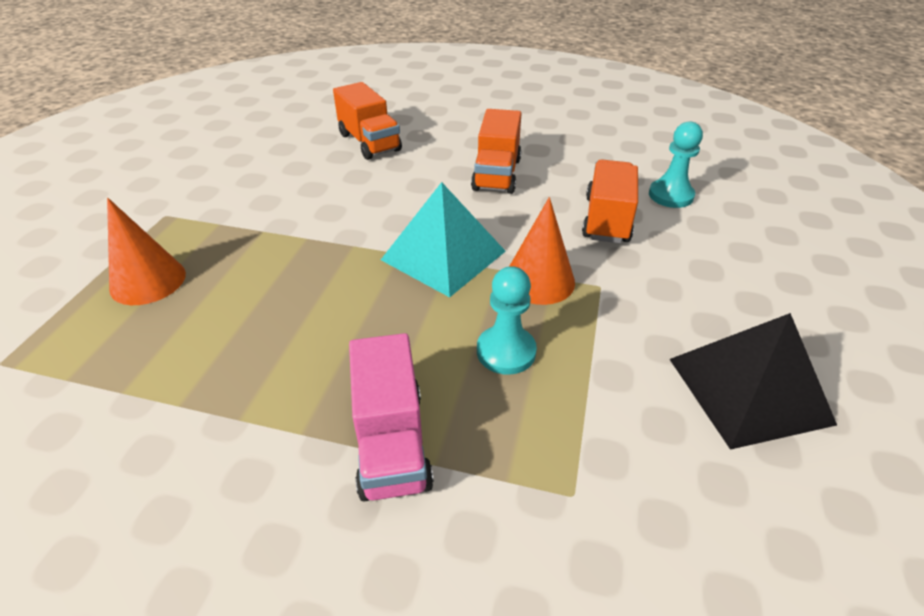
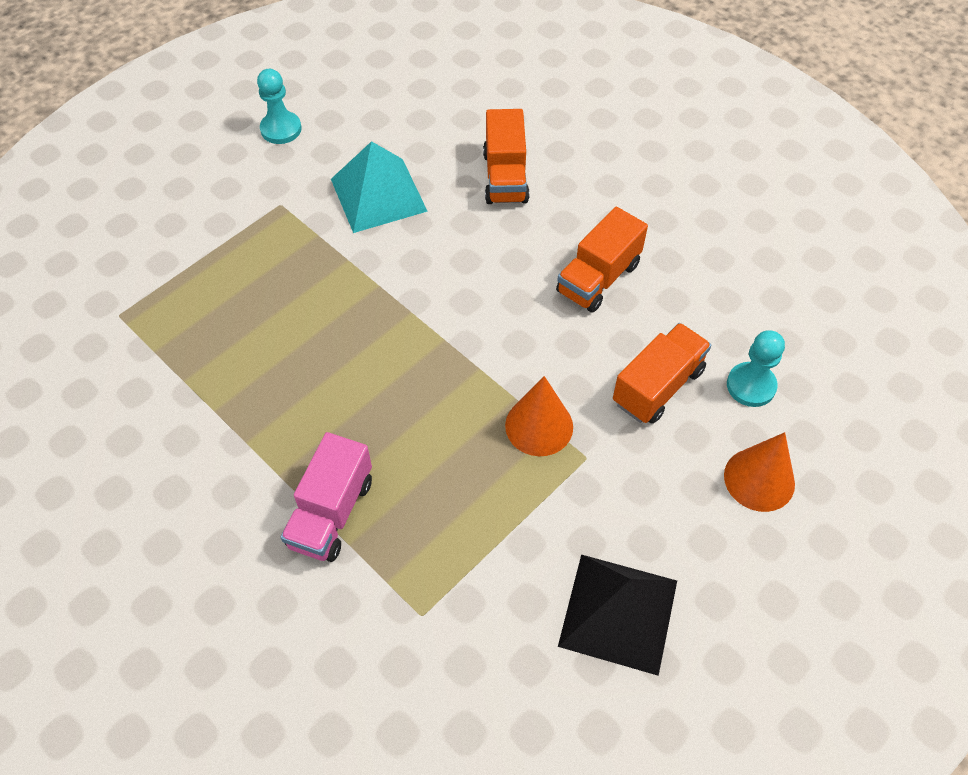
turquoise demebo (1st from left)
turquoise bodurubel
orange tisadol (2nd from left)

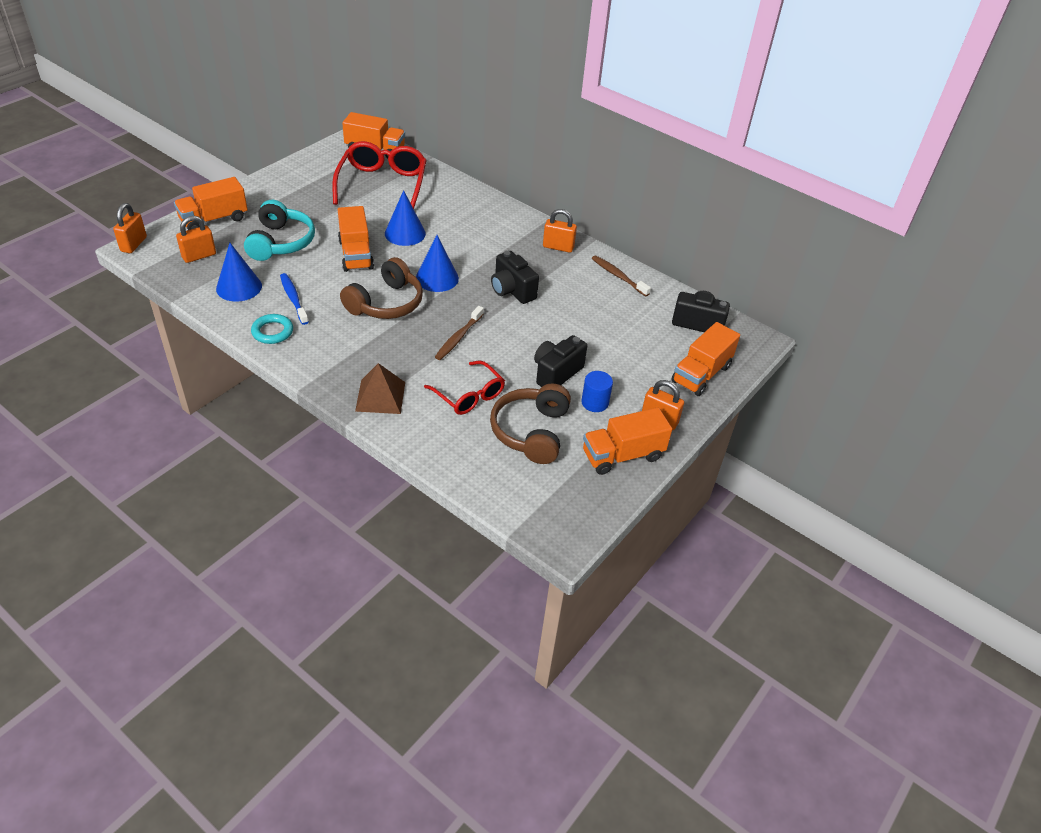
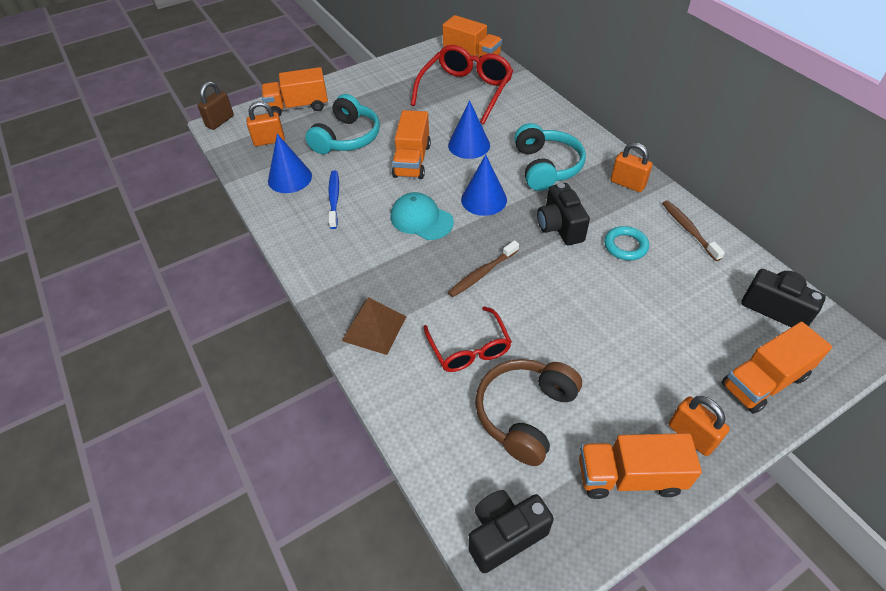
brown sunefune
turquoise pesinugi
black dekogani (1st from left)
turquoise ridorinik (2nd from left)
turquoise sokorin
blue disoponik

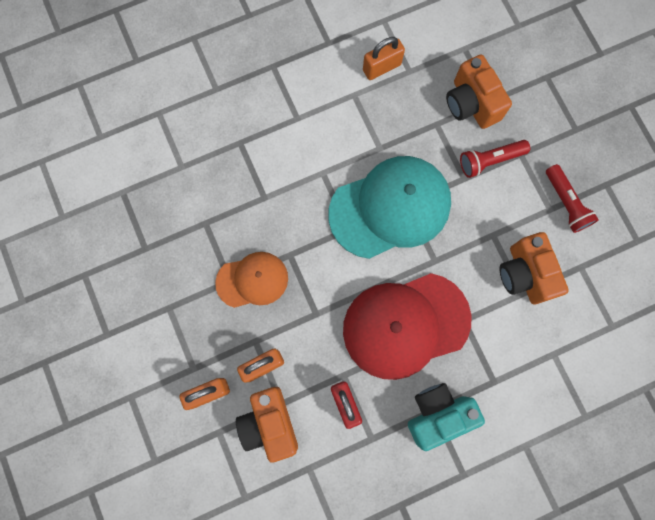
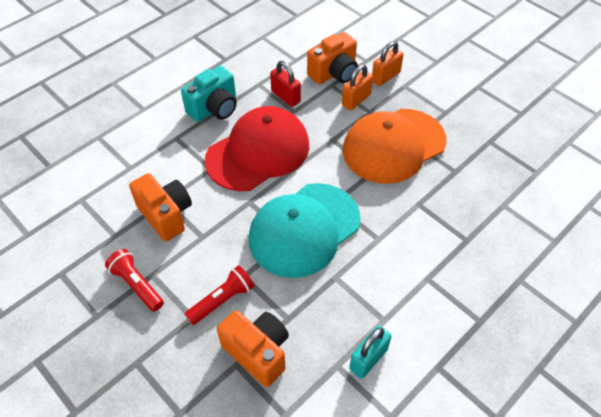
orange dekogani (3rd from left)
orange pesinugi
turquoise sunefune

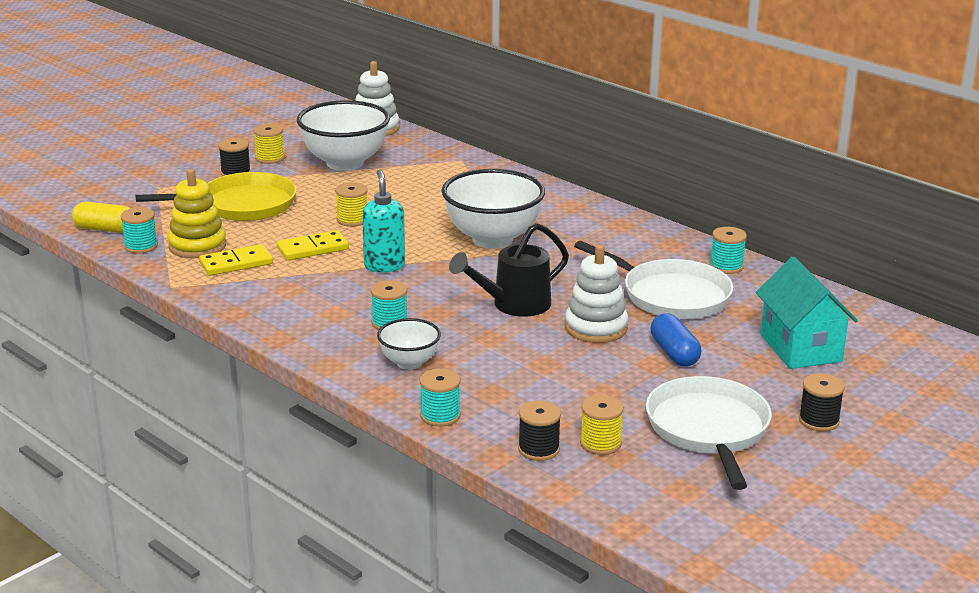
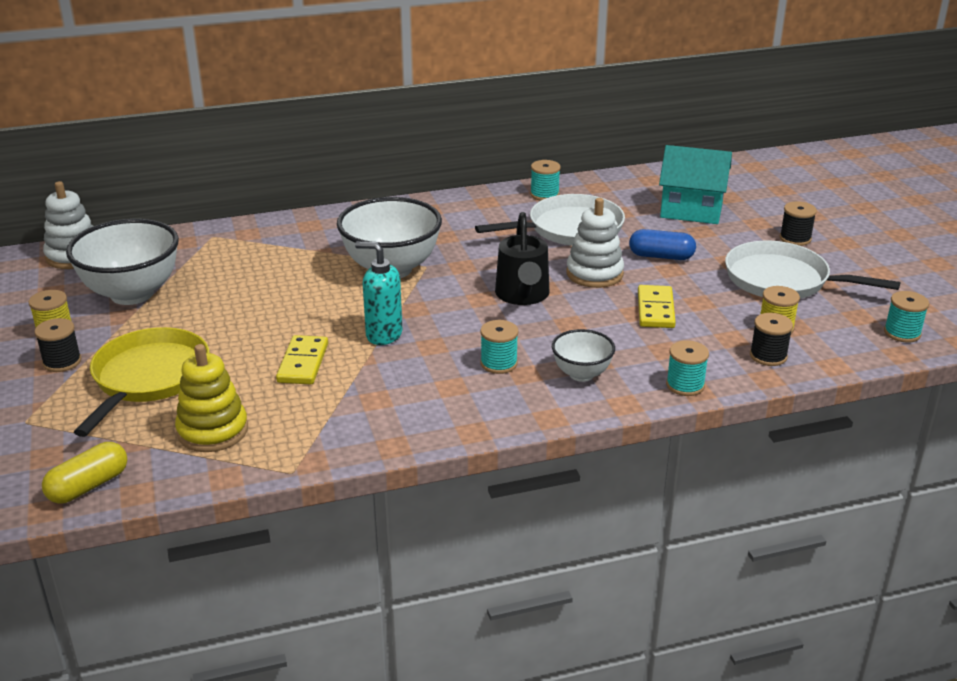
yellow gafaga (2nd from left)
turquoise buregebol (4th from left)
yellow buregebol (2nd from left in the first image)

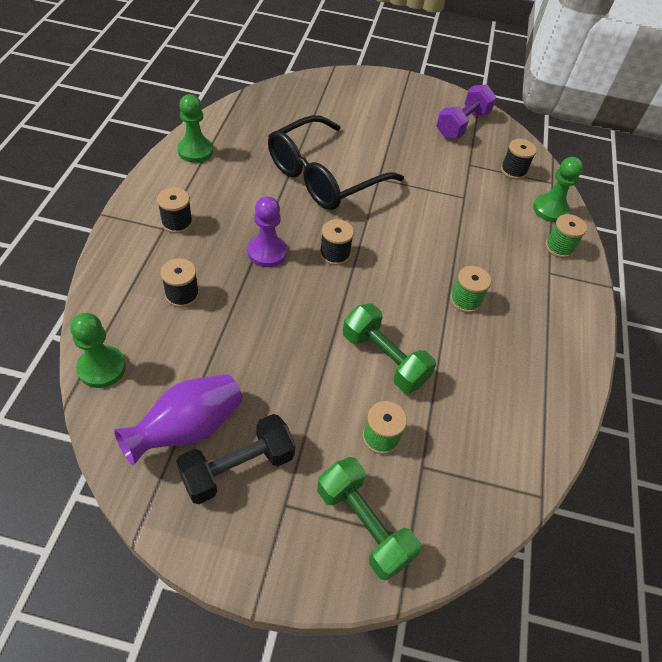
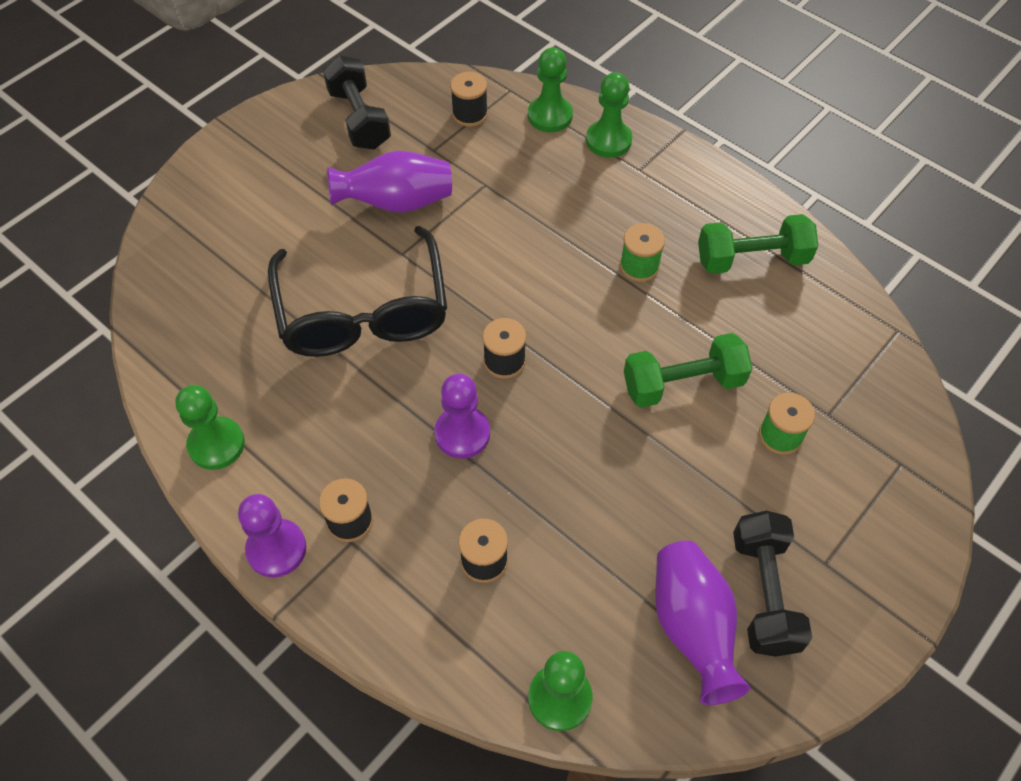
purple demebo (1st from left)
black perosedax (1st from left)
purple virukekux (1st from left)
green demebo (4th from left)
green perosedax (2nd from left)

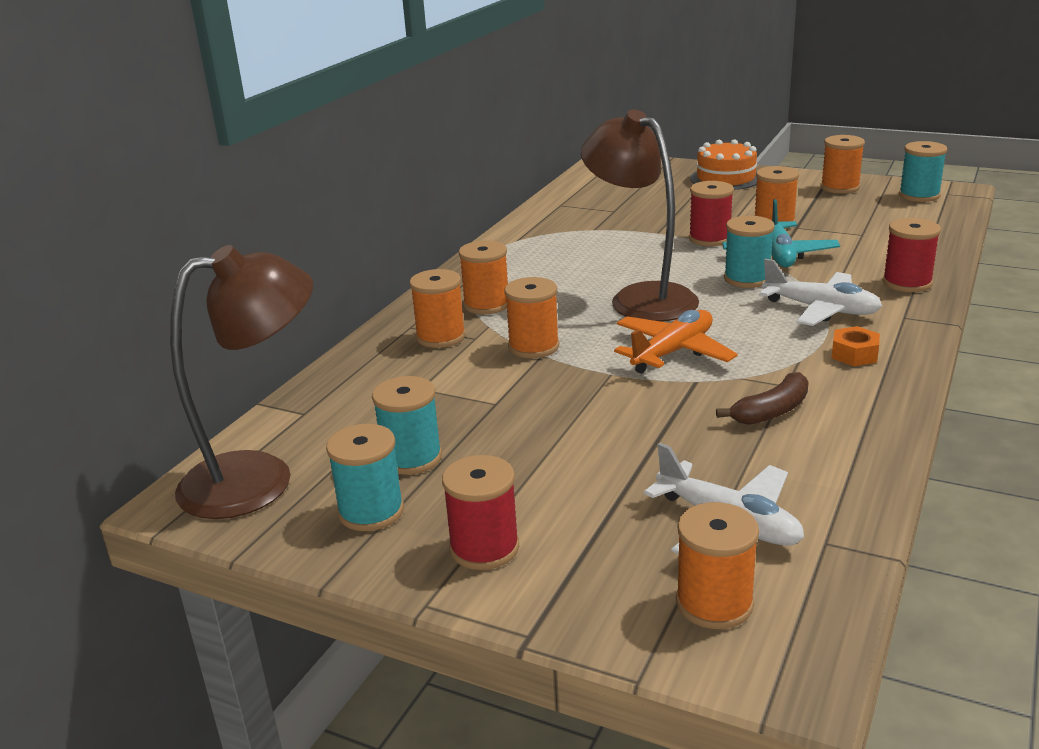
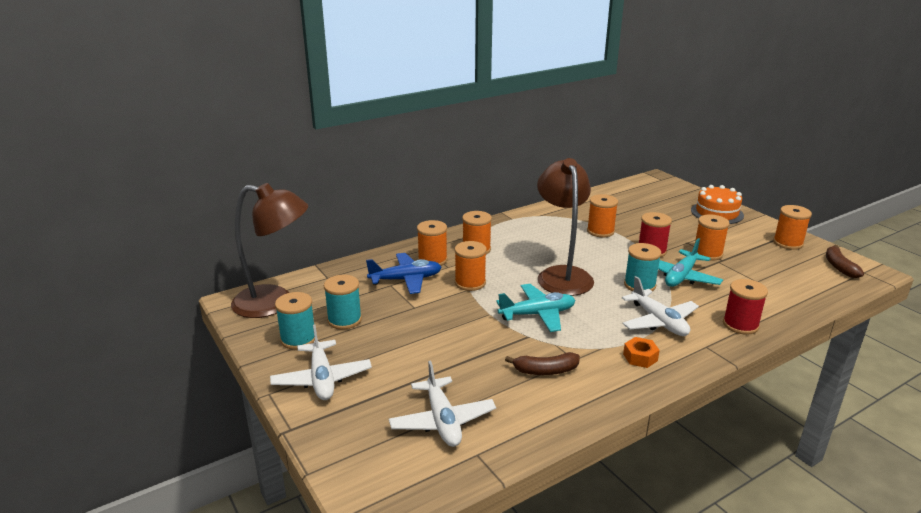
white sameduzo (1st from left)
blue sameduzo
turquoise sameduzo (1st from left)
orange buregebol (4th from left)
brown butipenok (2nd from left)

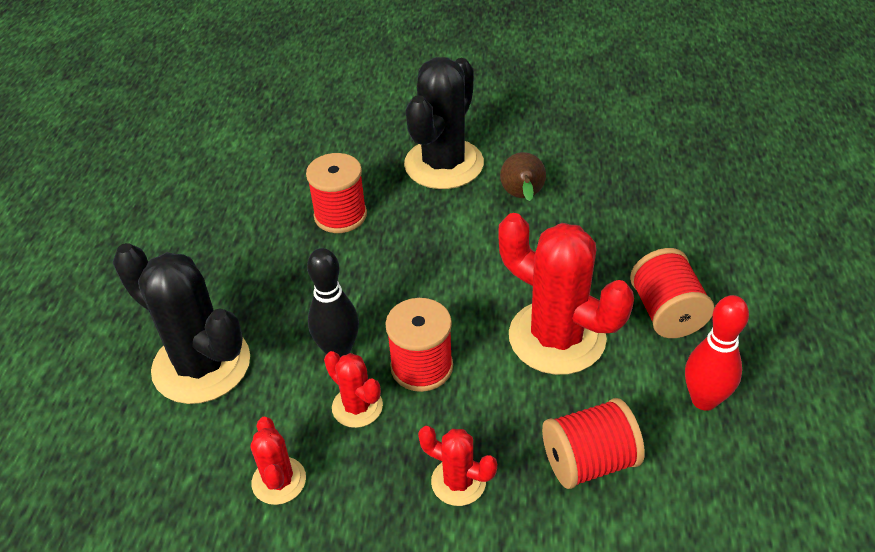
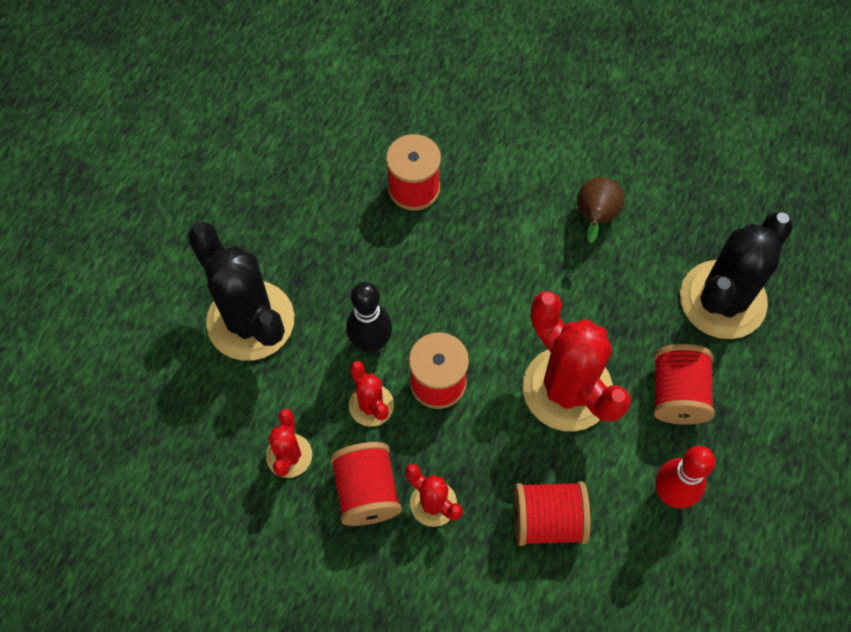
red buregebol (1st from left)
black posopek (2nd from left)

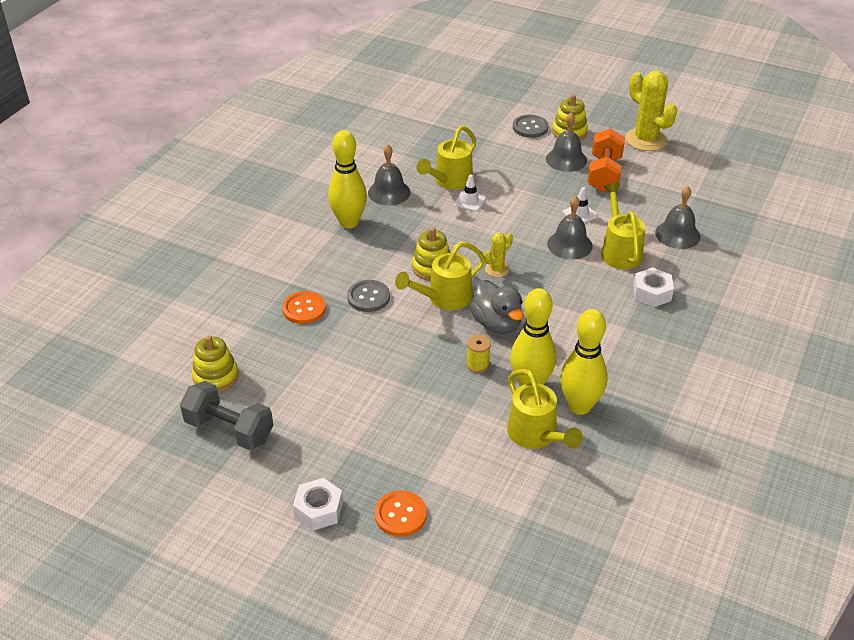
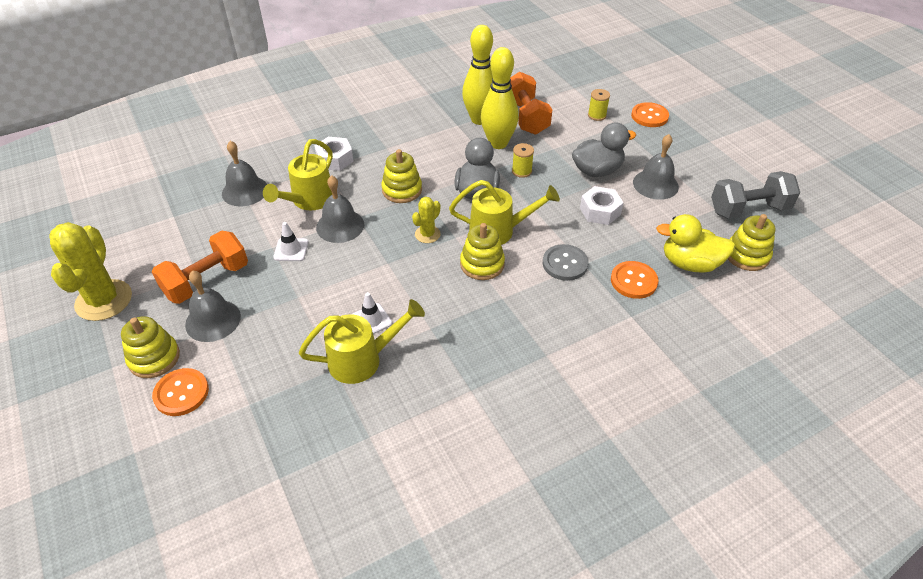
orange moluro (1st from left)
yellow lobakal (2nd from left)
yellow posopek (2nd from left)
orange perosedax (2nd from left)
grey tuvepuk (2nd from left)
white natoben (2nd from left)
yellow buregebol (2nd from left)
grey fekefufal (4th from left)
yellow tuvepuk
grey perosedax
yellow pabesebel (1st from left in the first image)

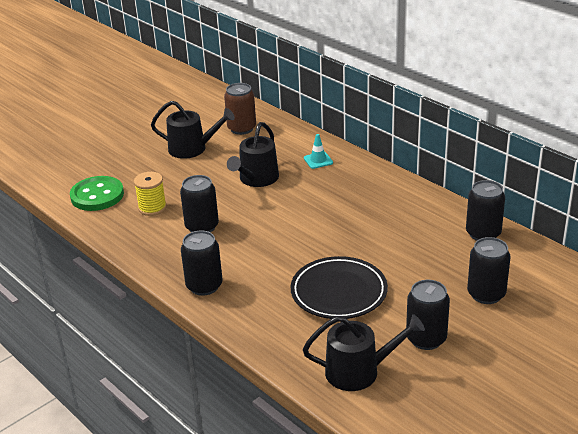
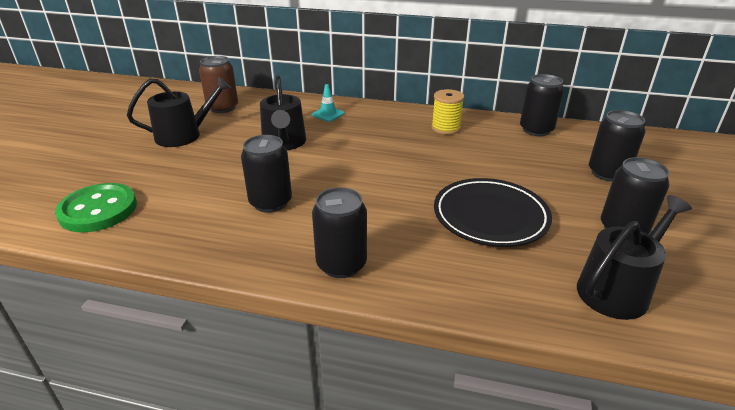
yellow buregebol

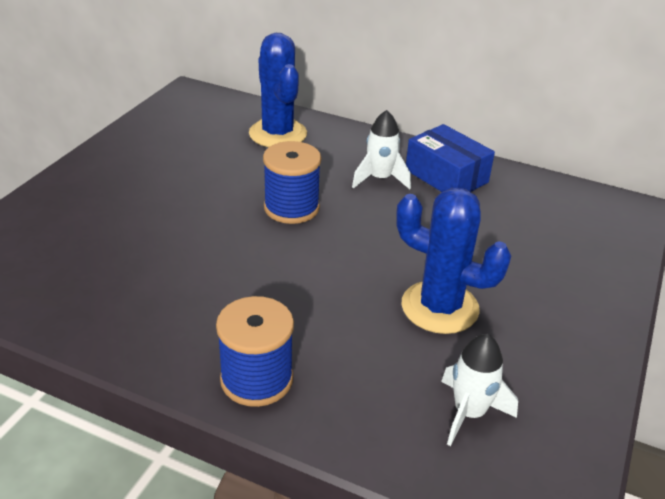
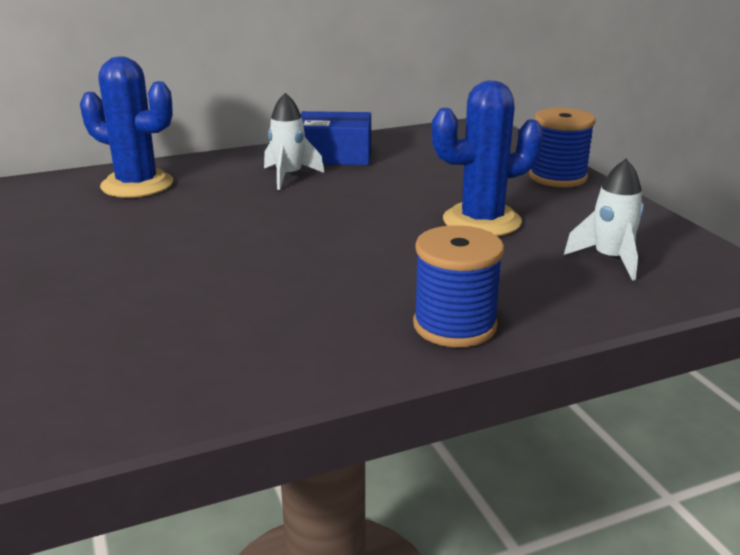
blue buregebol (2nd from left)

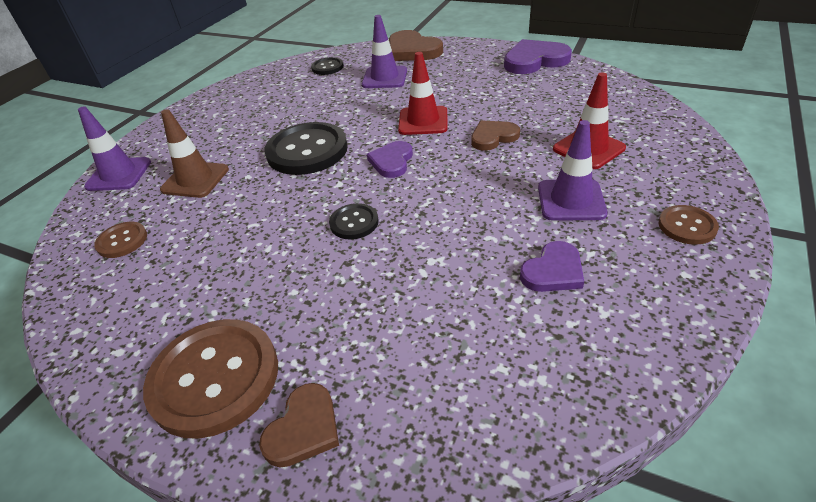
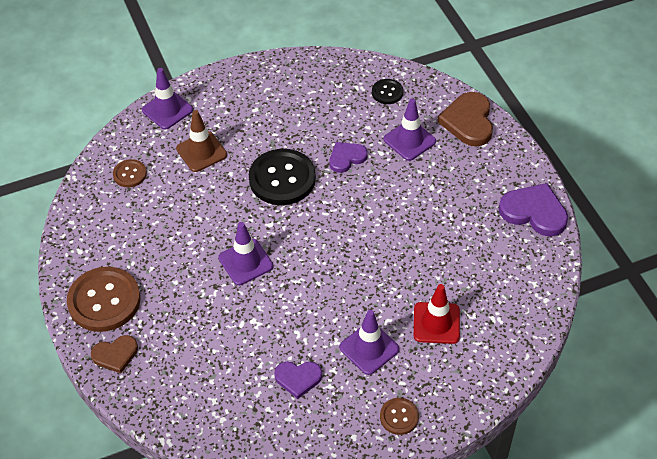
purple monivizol (2nd from left)
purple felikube (2nd from left)
red monivizol (1st from left in the first image)
brown felikube (3rd from left in the first image)

